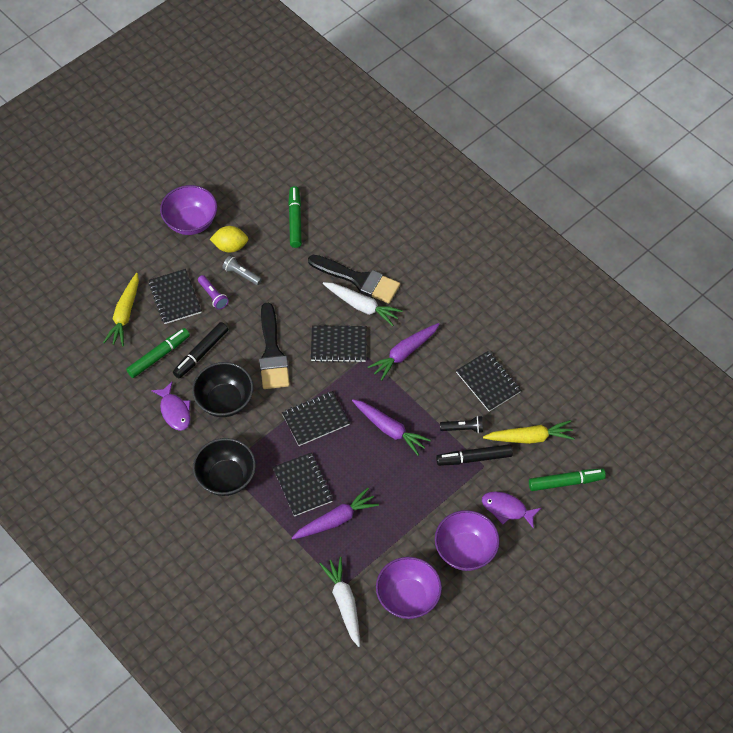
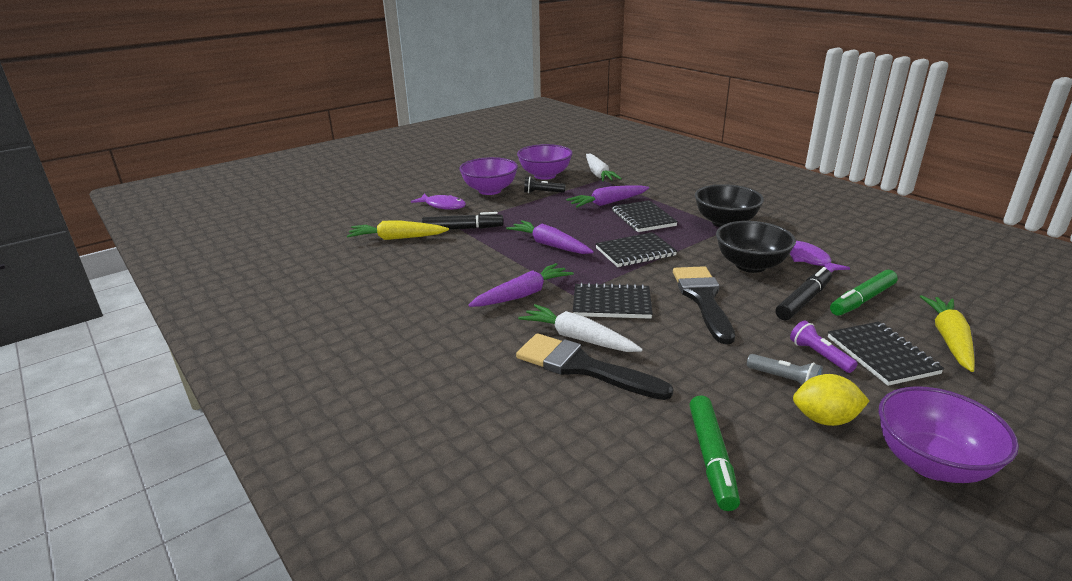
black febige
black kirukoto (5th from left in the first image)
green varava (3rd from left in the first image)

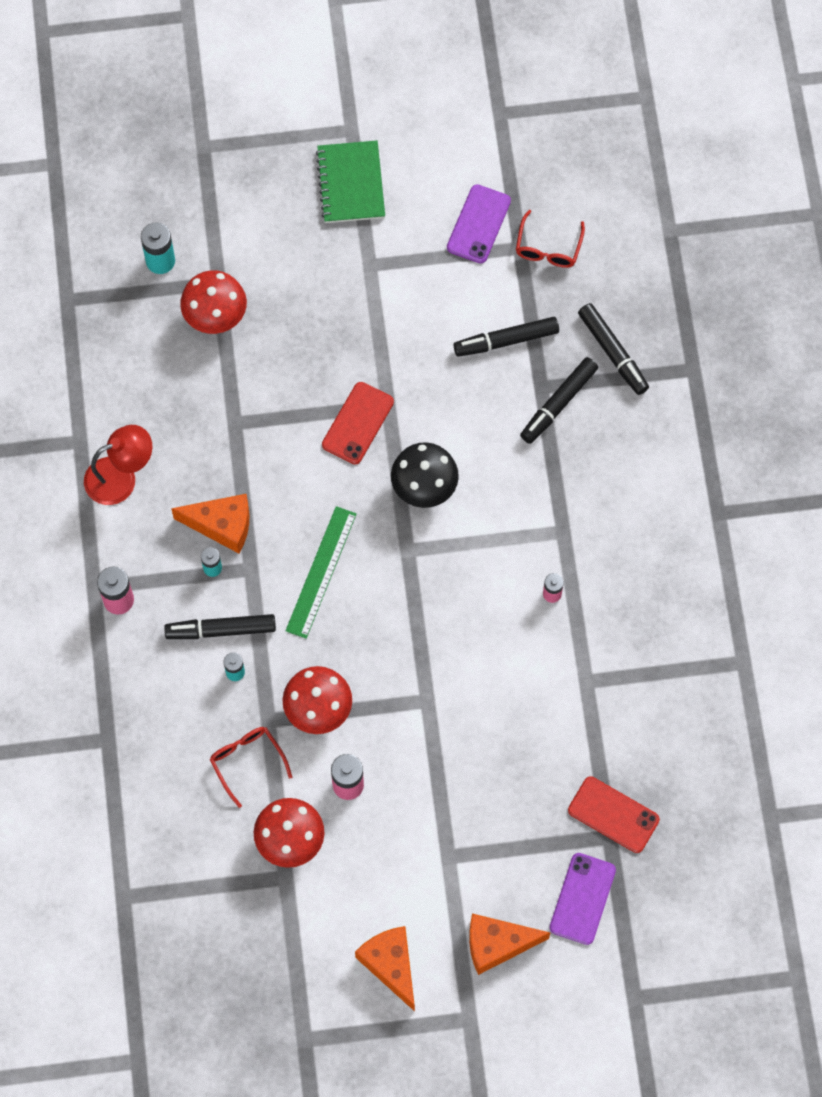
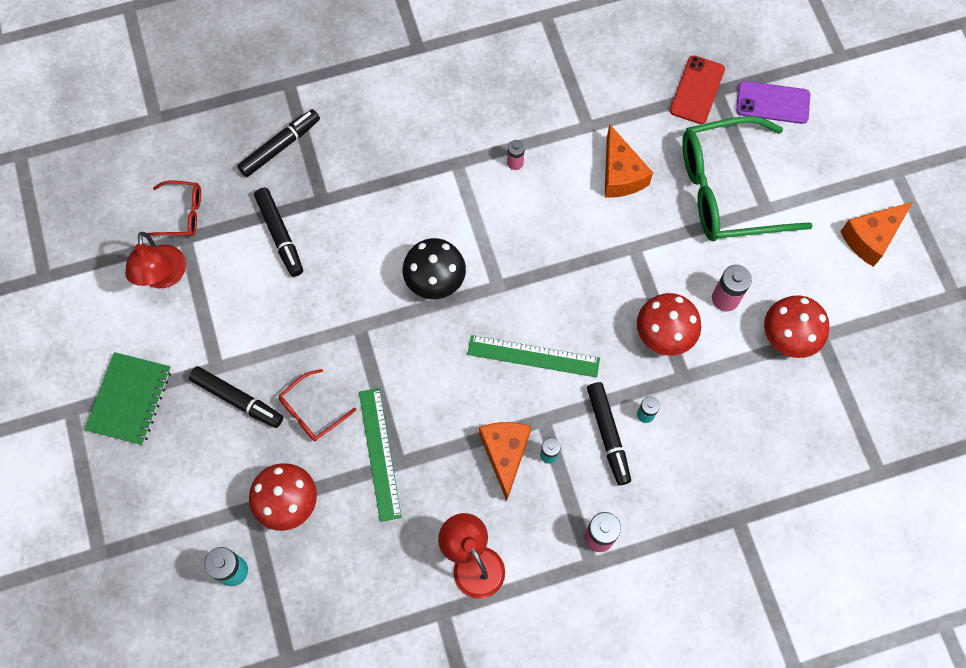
green kirukoto
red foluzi (1st from left)
black varava (1st from left)
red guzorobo (2nd from left)
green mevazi (1st from left)
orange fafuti (2nd from left)
green guzorobo
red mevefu (1st from left in the first image)

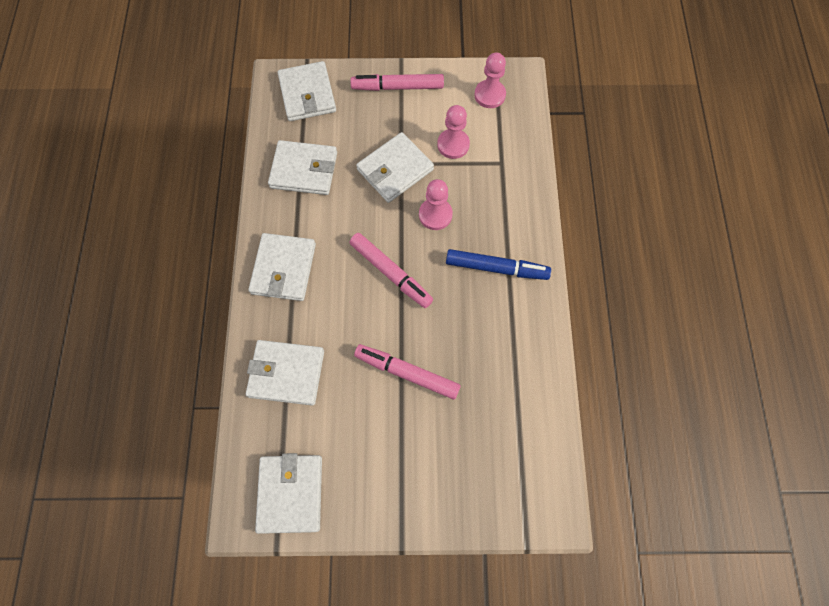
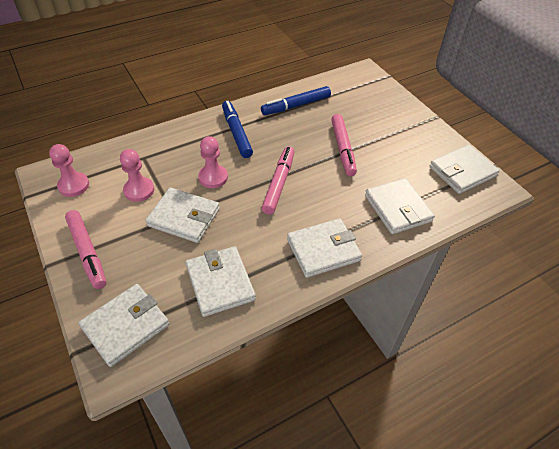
blue varava (2nd from left)

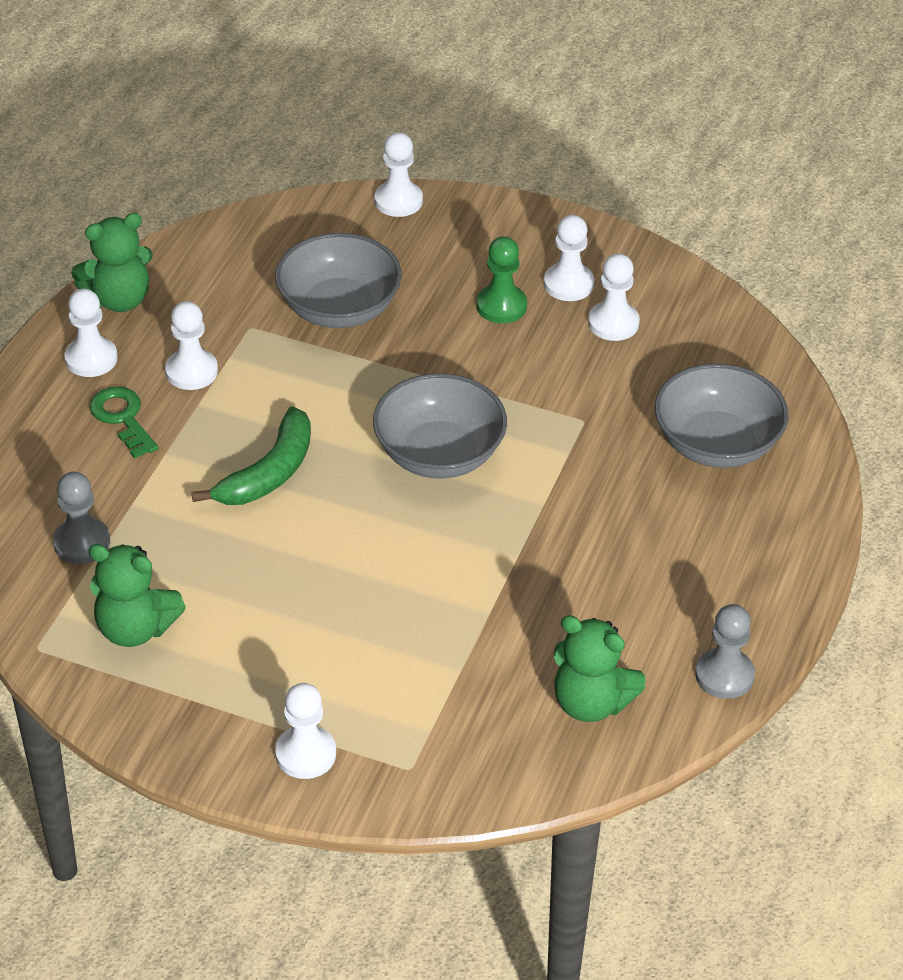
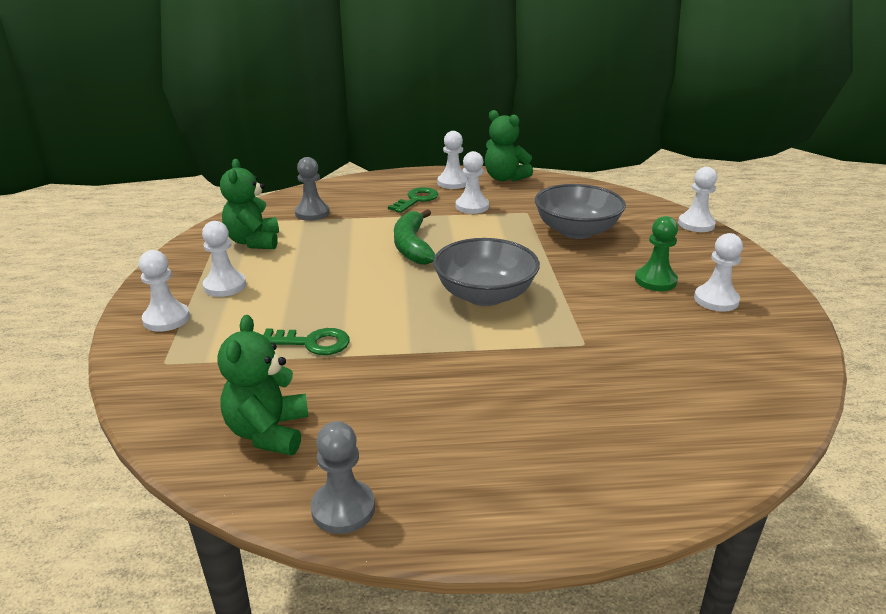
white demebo (2nd from left)
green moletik (1st from left)
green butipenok
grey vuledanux (3rd from left in the first image)

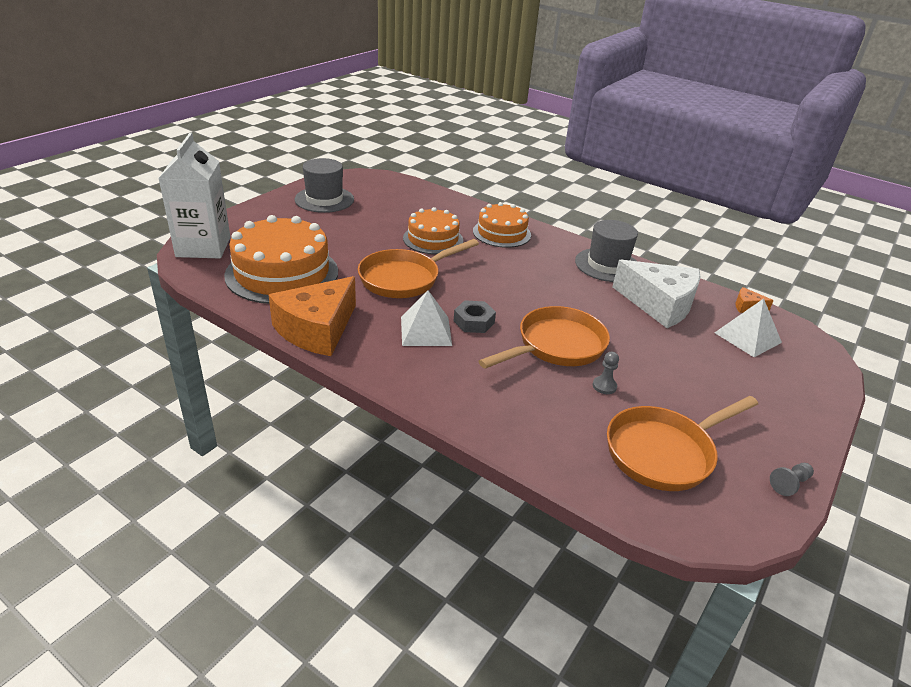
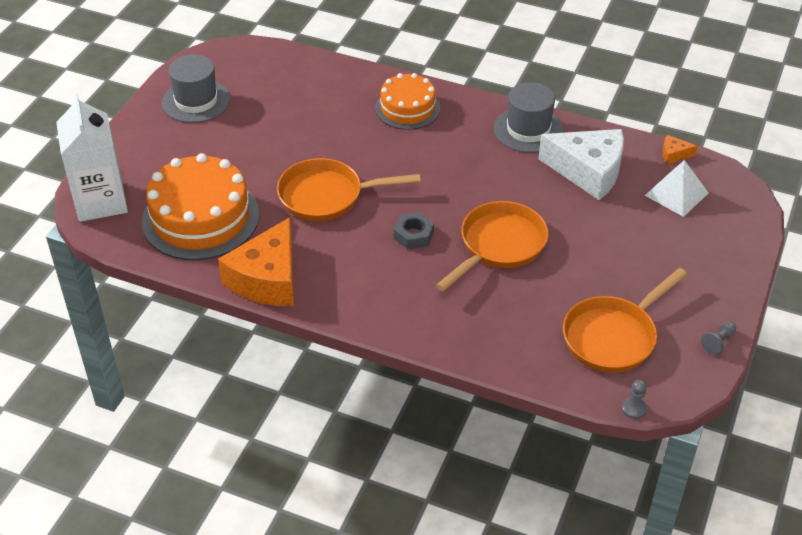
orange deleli (1st from left)
grey demebo (1st from left)
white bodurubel (1st from left in the first image)
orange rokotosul (2nd from left in the first image)

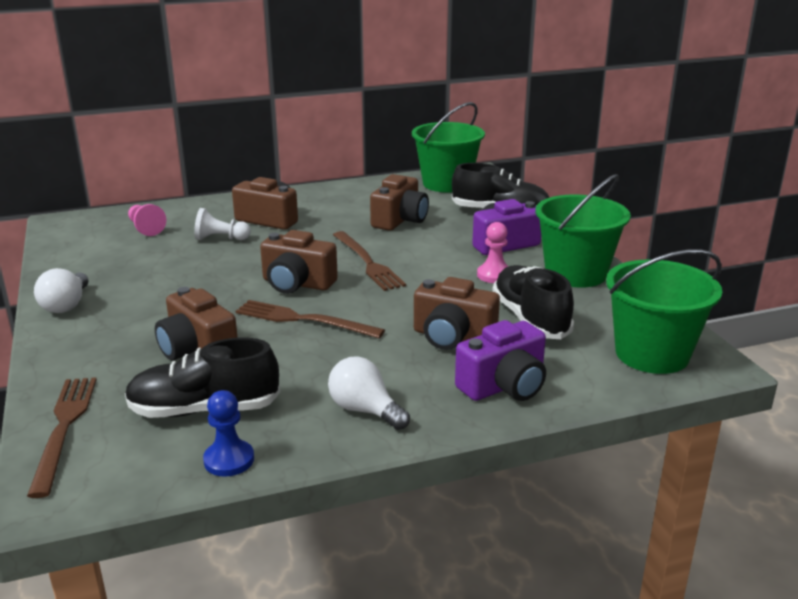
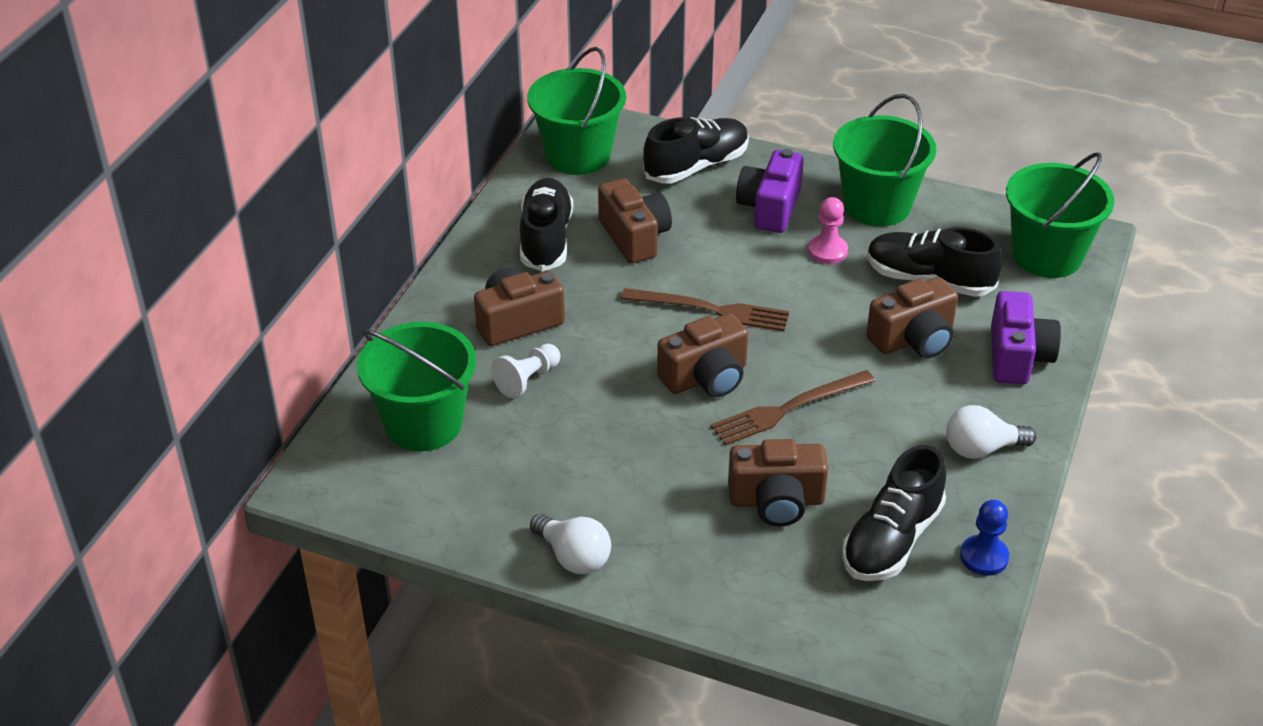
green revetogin (1st from left)
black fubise (1st from left)
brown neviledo (1st from left in the first image)

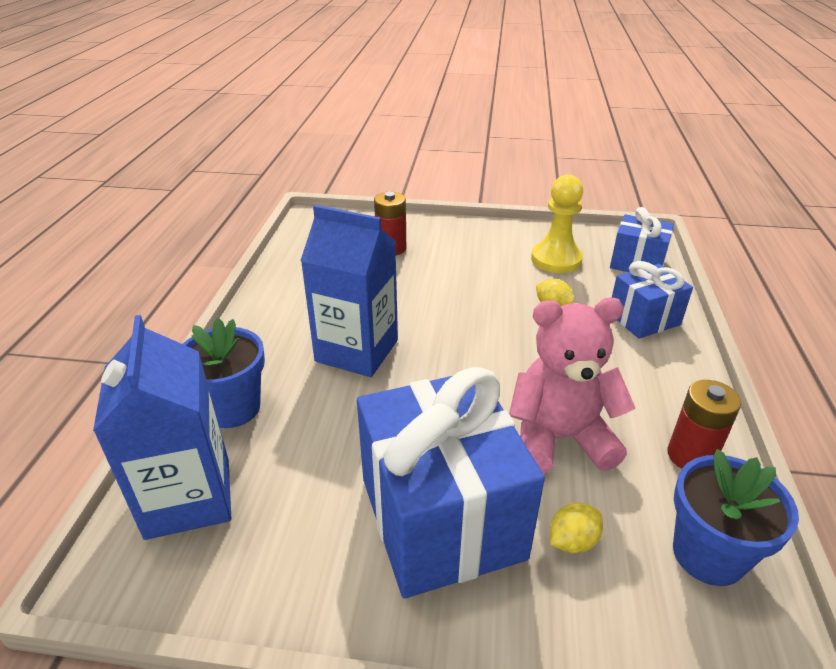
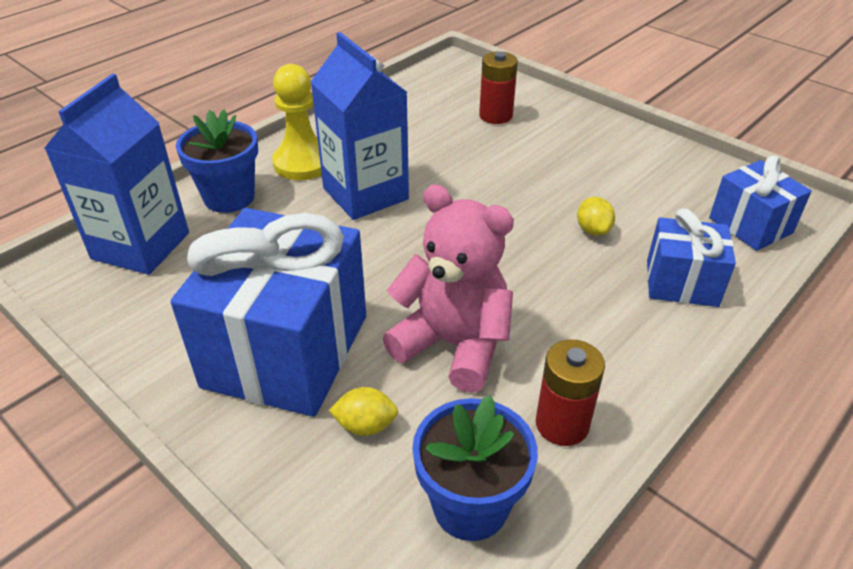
yellow demebo

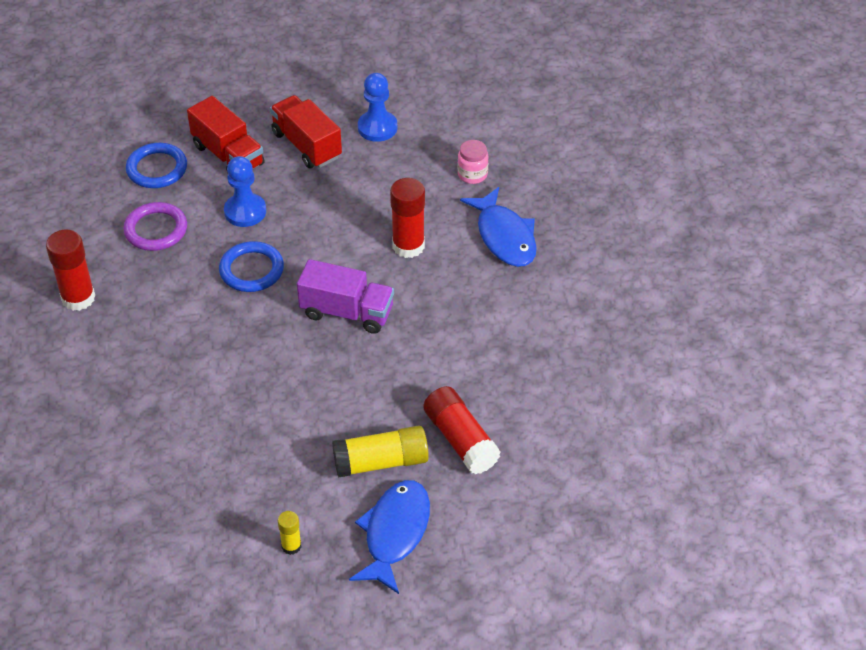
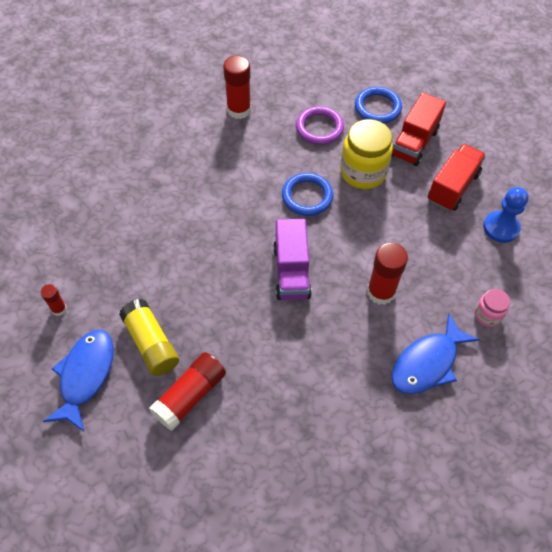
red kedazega (1st from left)
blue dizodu (1st from left)
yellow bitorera

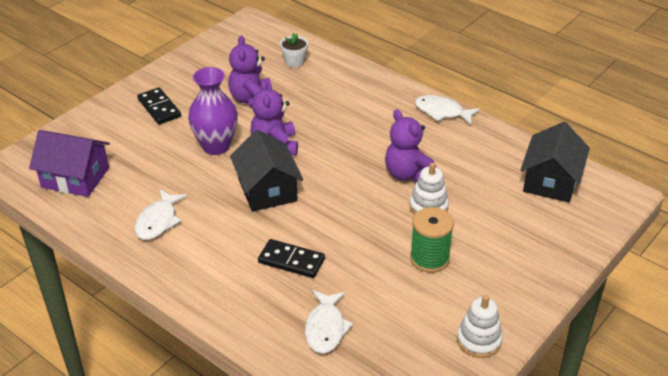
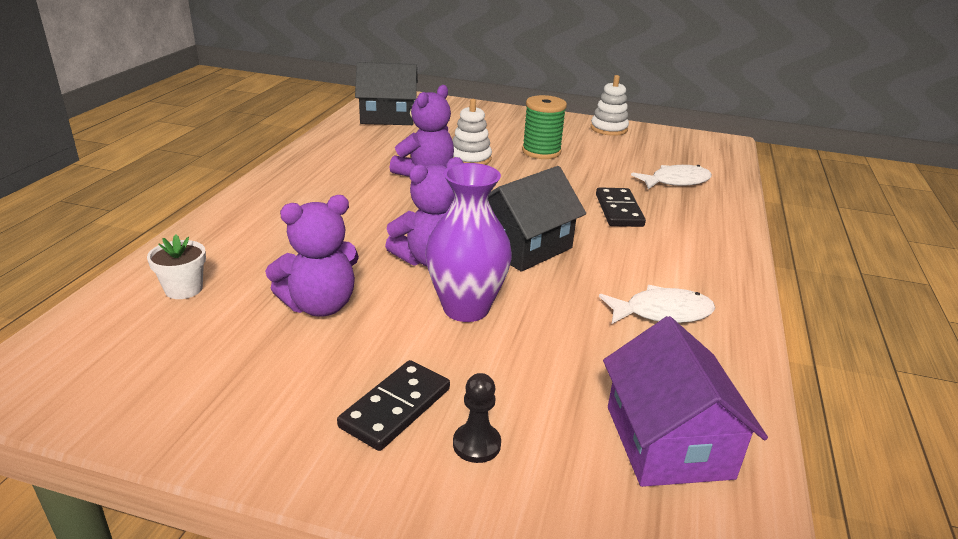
black demebo
white dizodu (3rd from left in the first image)

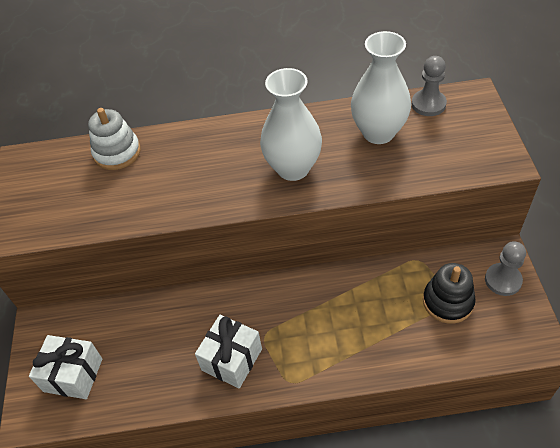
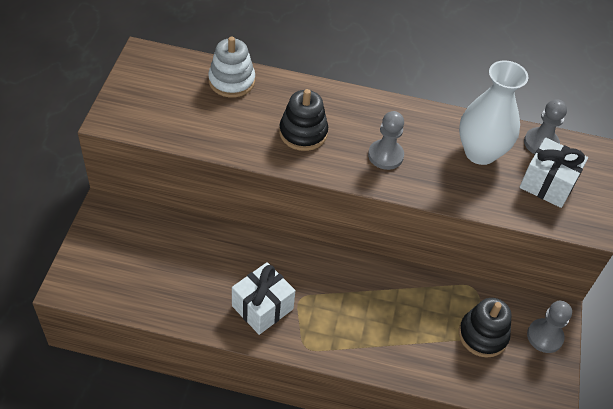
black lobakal (1st from left)
grey demebo (1st from left)
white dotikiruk (2nd from left)

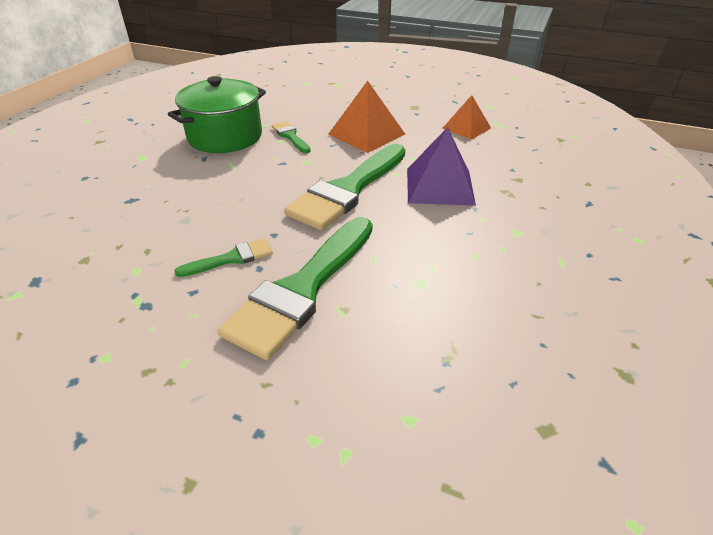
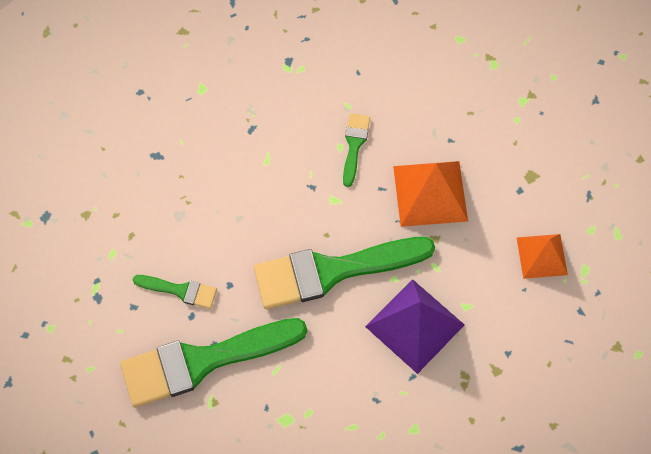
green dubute

